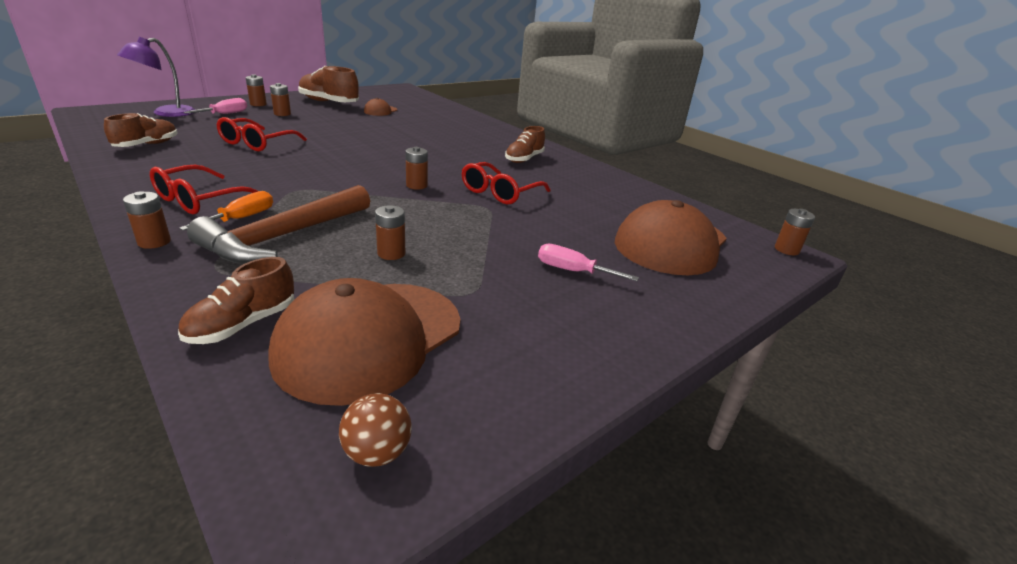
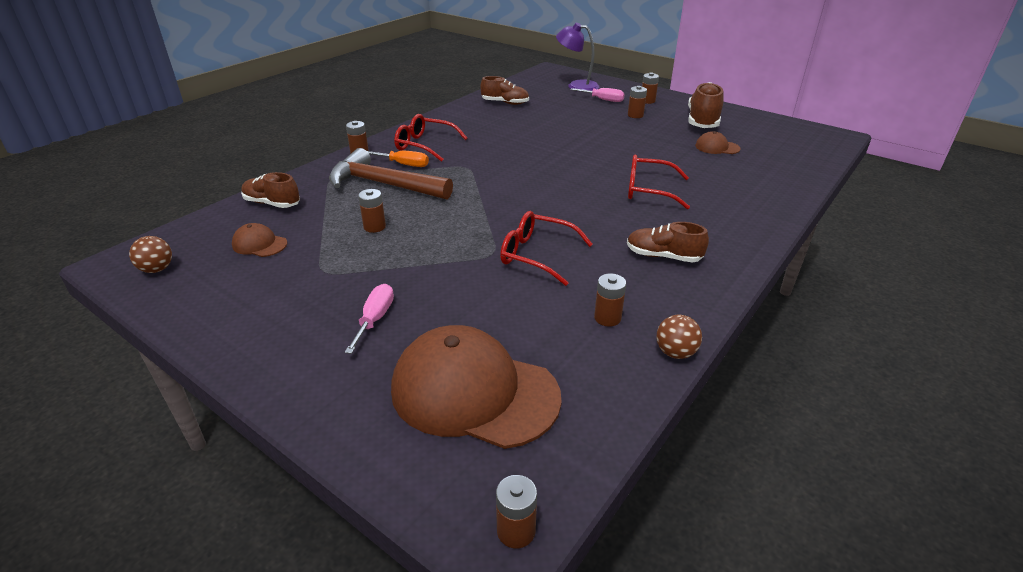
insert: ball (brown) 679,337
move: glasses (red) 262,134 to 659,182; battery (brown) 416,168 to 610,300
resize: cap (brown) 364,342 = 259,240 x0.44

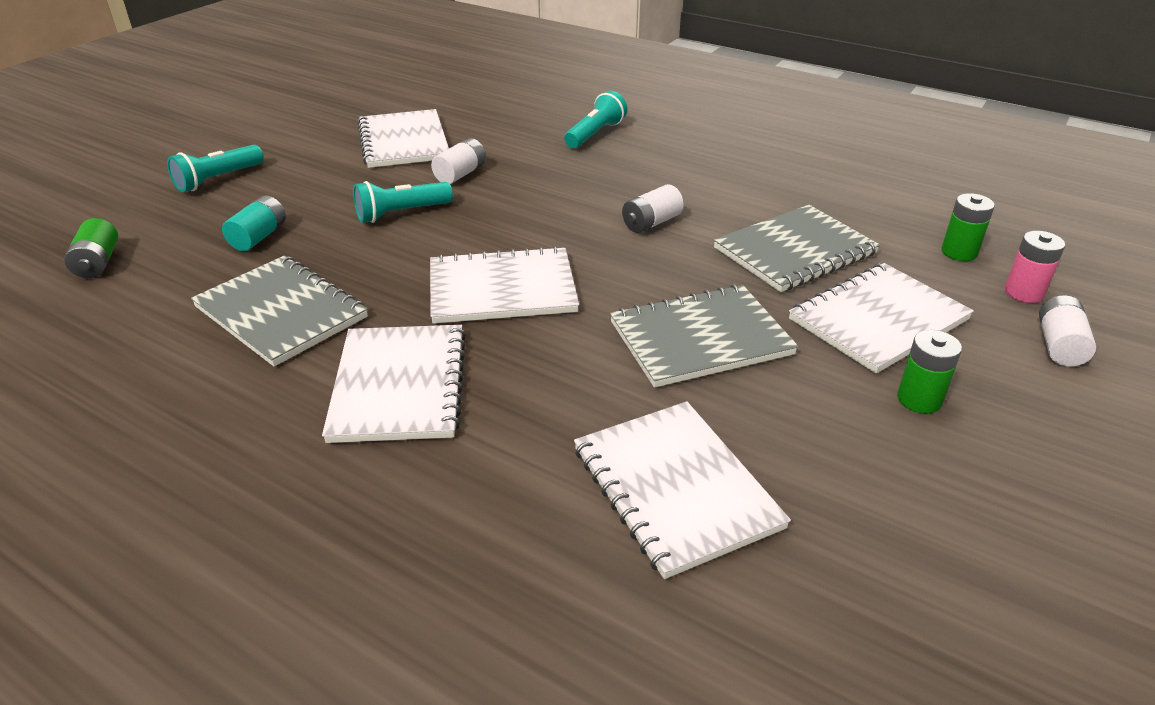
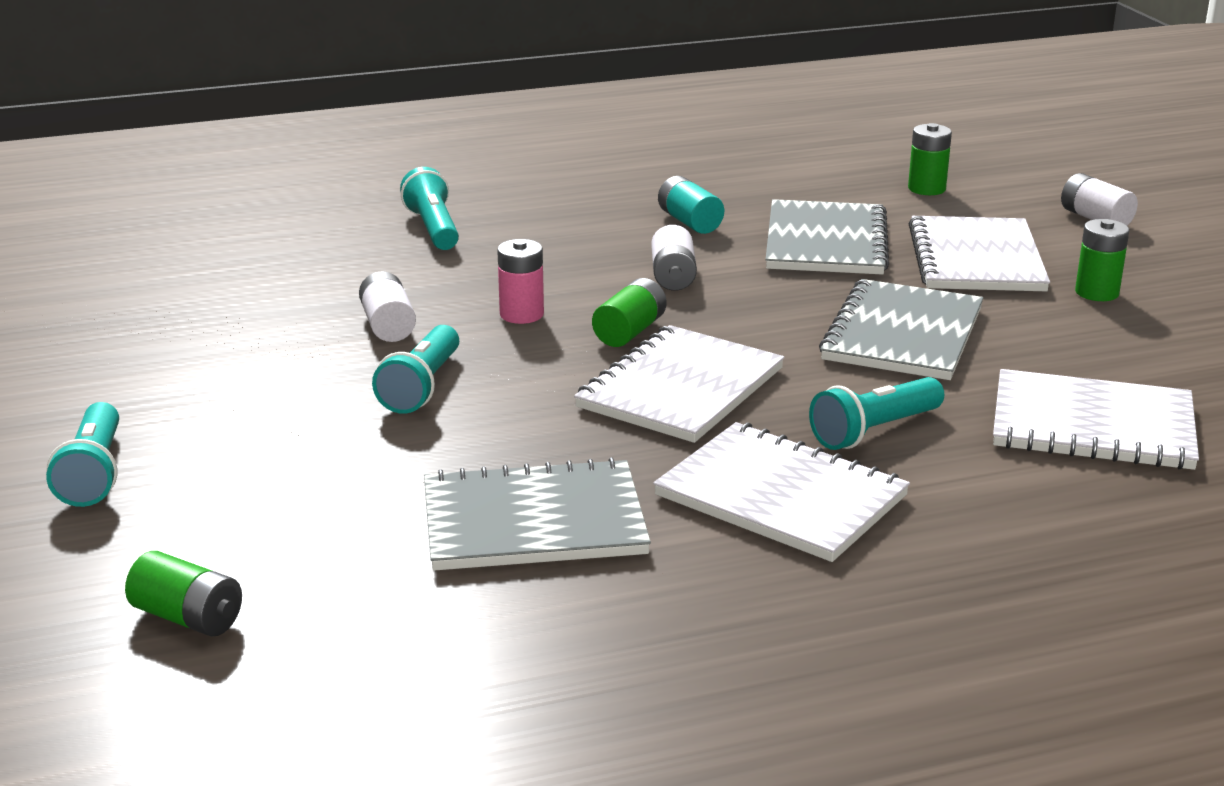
delete: notebook (white) 403,138
insert: battery (green) 629,312; flashlight (turquoise) 876,413
move: battery (turquoise) 254,223 to 691,205; battery (pink) 1035,267 to 520,281

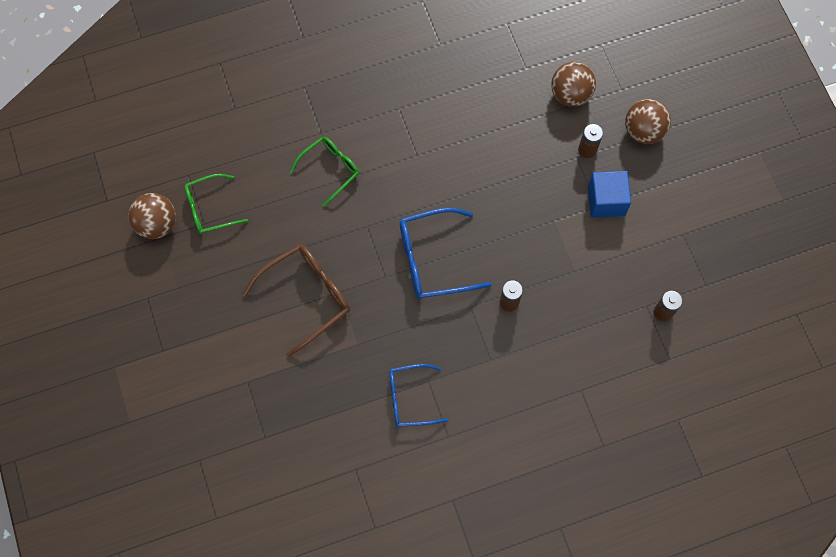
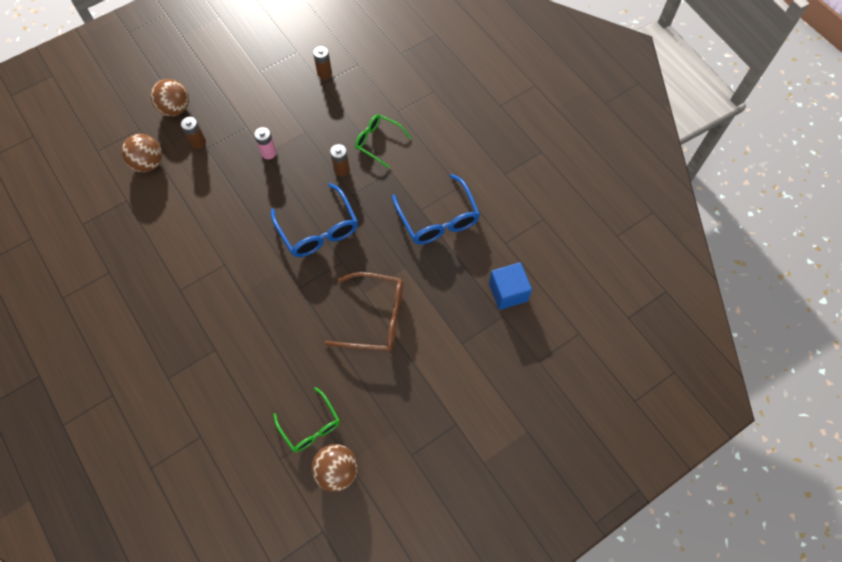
insert: battery (pink) 265,143
move: glasses (green) 324,172 to 383,141; cube (blue) 609,194 to 510,286
rotate: glasses (brown) 296,300 = 363,312 150 degrees clockwise
resize: glasses (blue) 418,395 = 436,209 x1.52

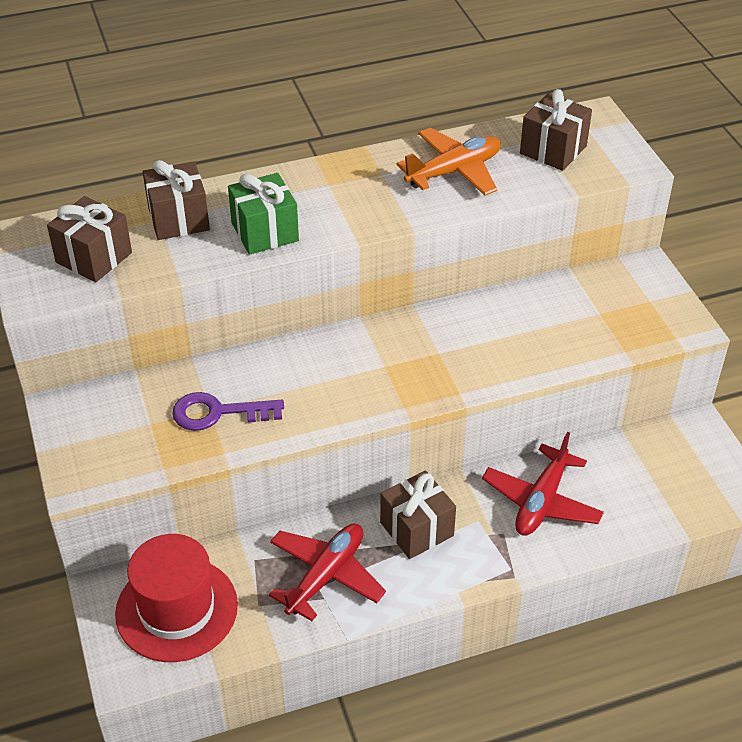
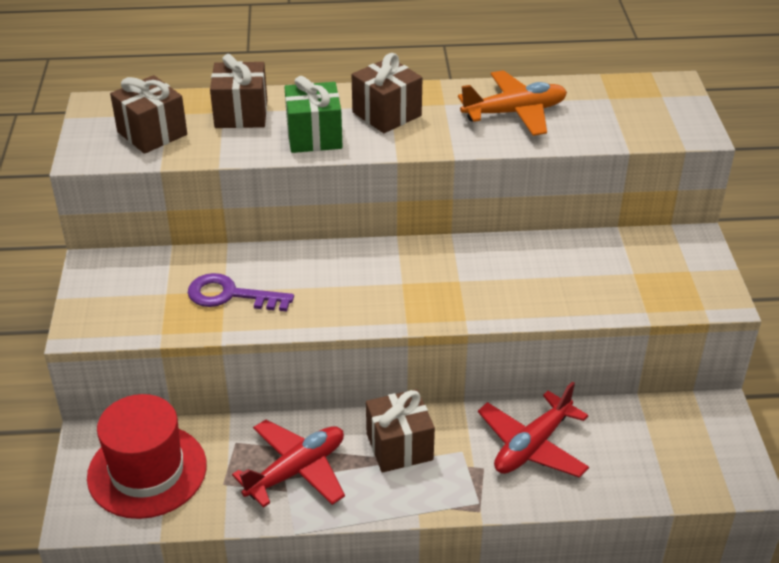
move: gift (brown) 556,130 to 387,93

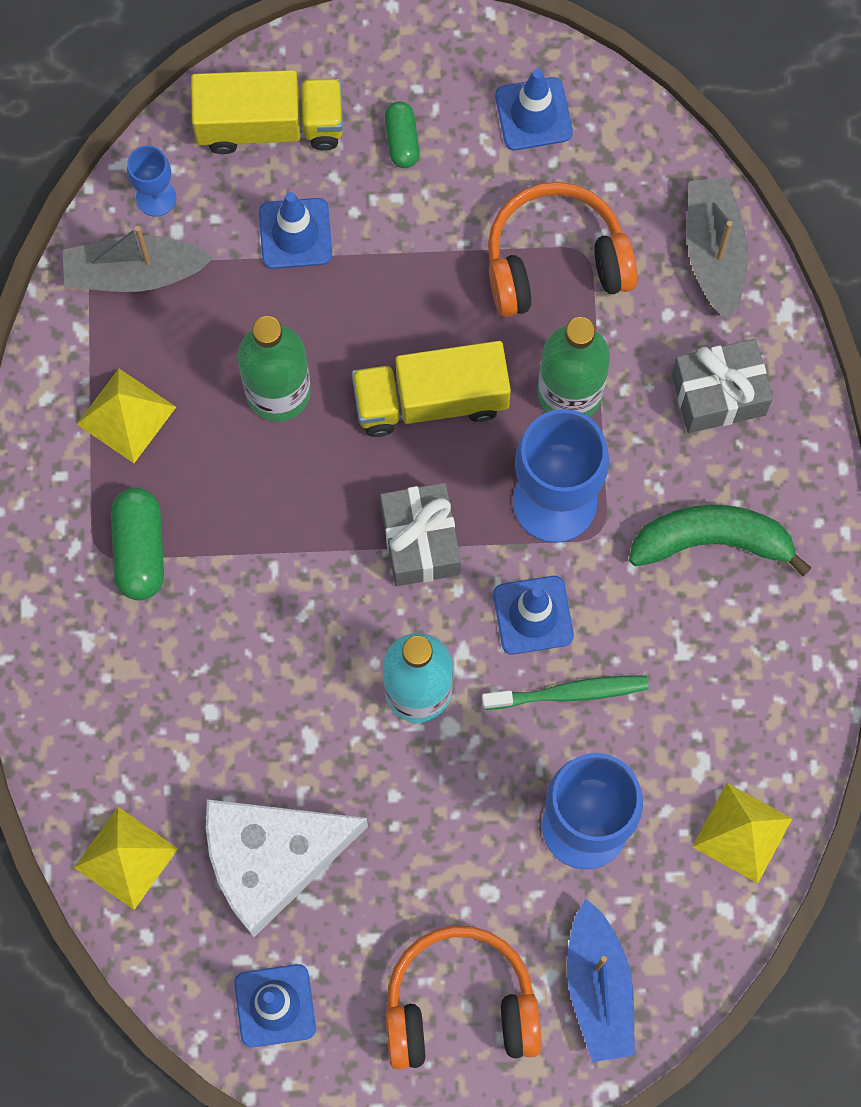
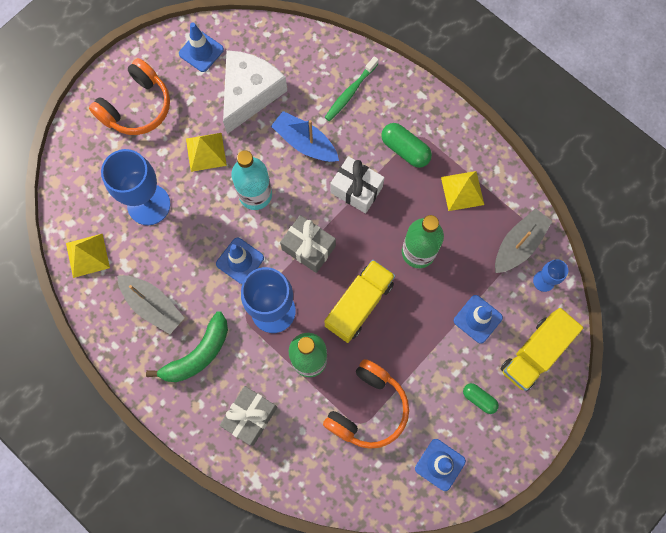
insert: gift (white) 357,184
move: pyramid (yellow) 126,858 to 206,152; toothbrush (green) 565,693 to 352,88; boat (blue) 601,980 to 305,136; boat (grey) 717,248 to 150,304

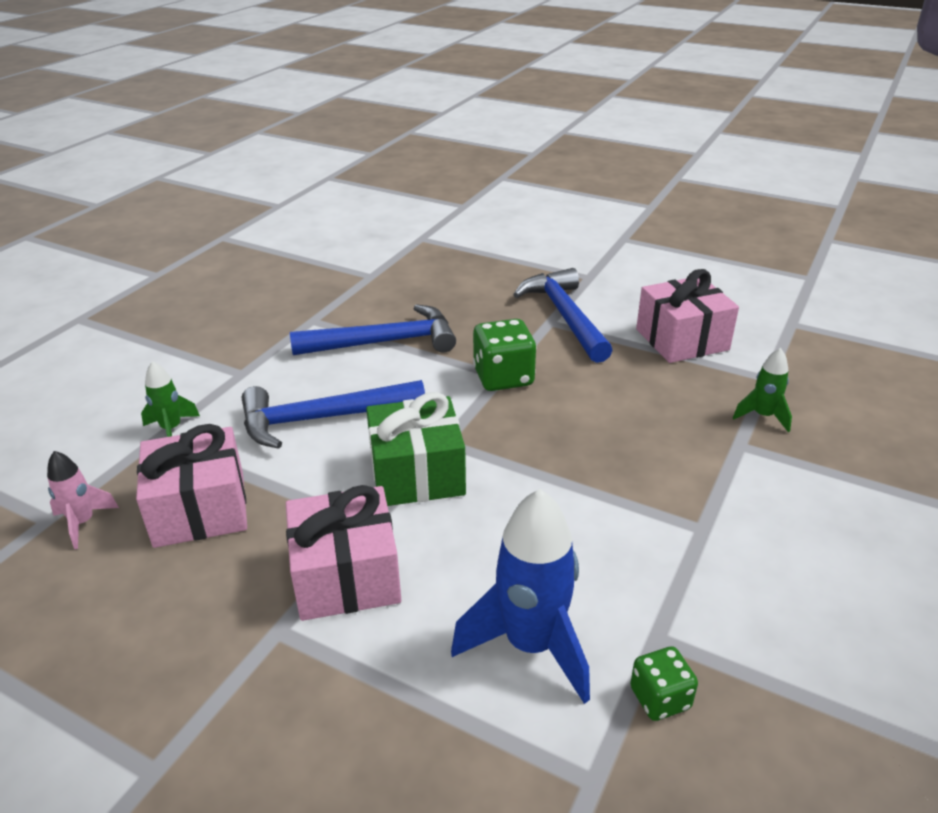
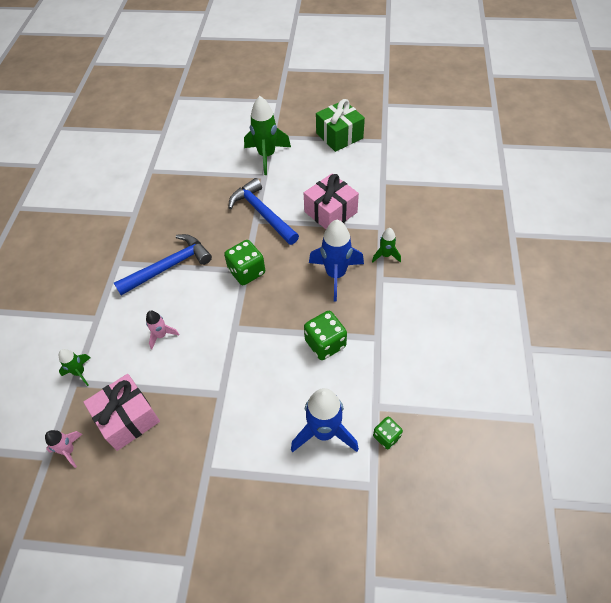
delete: gift (pink) 343,553
insert: rocket (green) 267,135; dice (green) 325,335; rocket (blue) 336,260
move: gift (green) 416,449 to 340,125
replace: hammer (blue) 333,414 to rocket (pink) 162,330

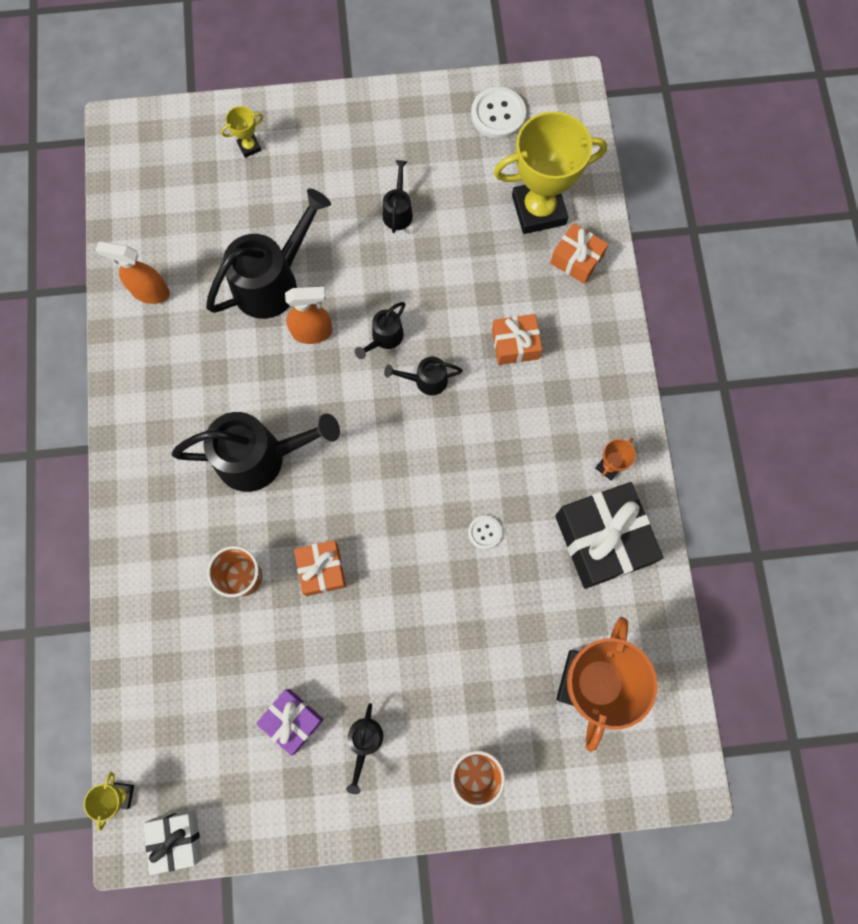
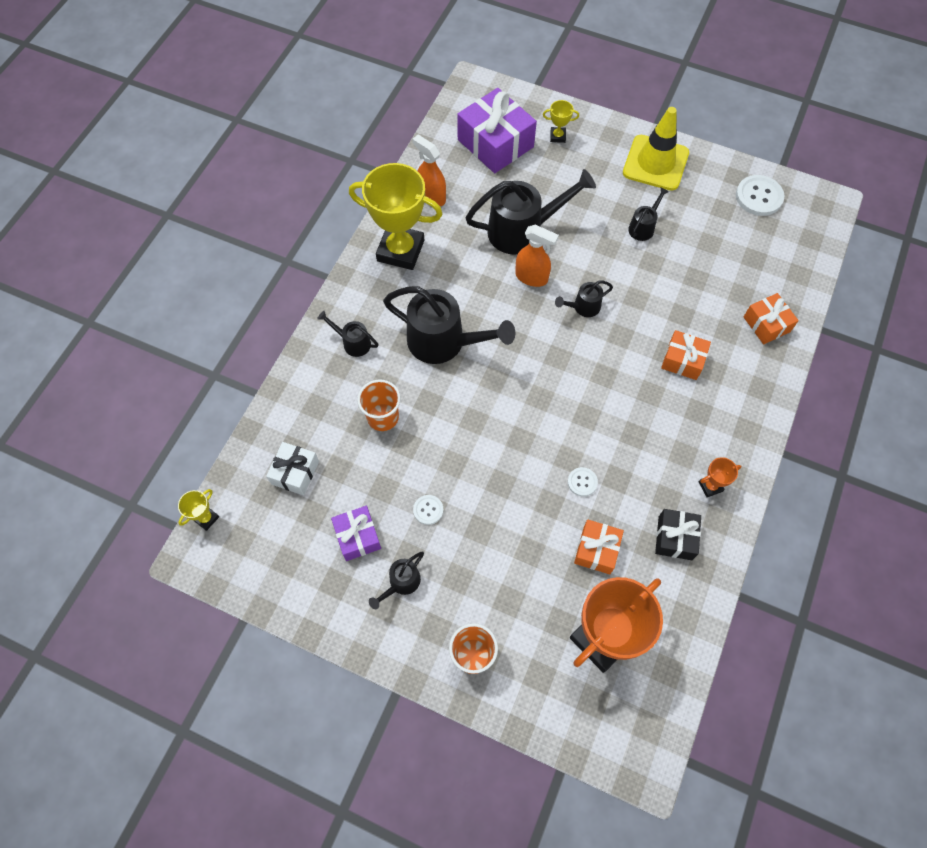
insert: button (white) 428,510; gift (purple) 497,130; traffic cone (yellow) 656,149
move: gift (white) 173,842 to 292,468; gift (orange) 320,568 to 599,546; watering can (black) 423,375 to 347,334; trophy (yellow) 550,172 to 395,216
resize: gift (black) 609,535 = 678,534 x0.56

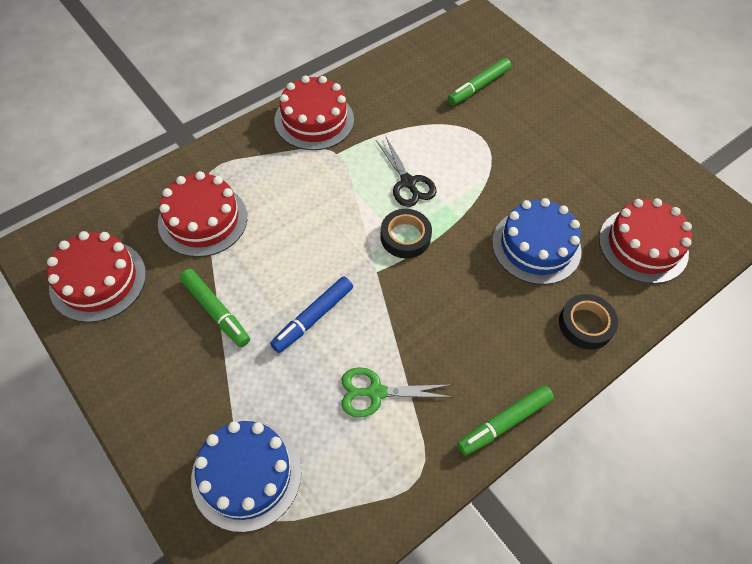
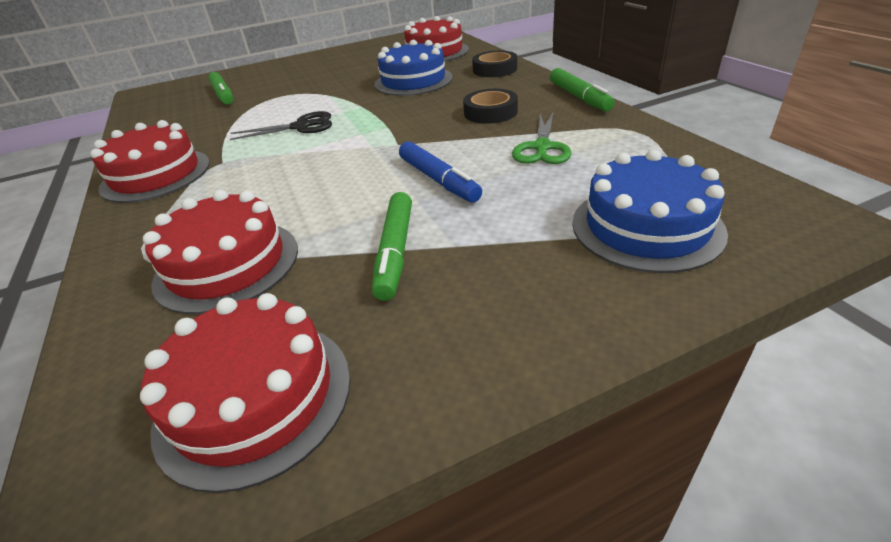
move: tape (black) 406,233 to 490,106
rotate: marker (green) 215,308 = 392,246 120 degrees clockwise

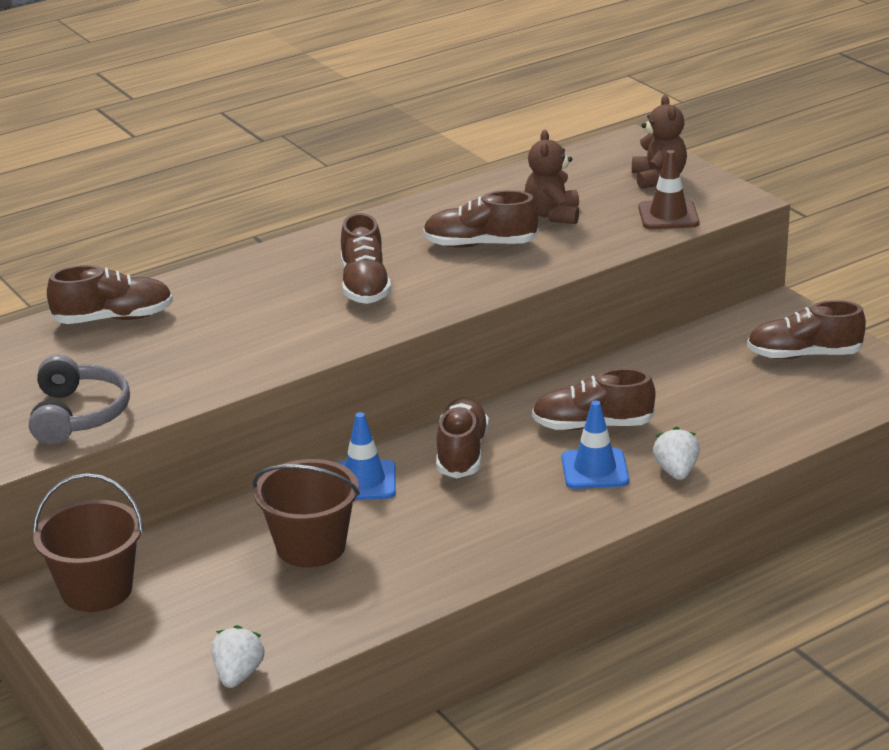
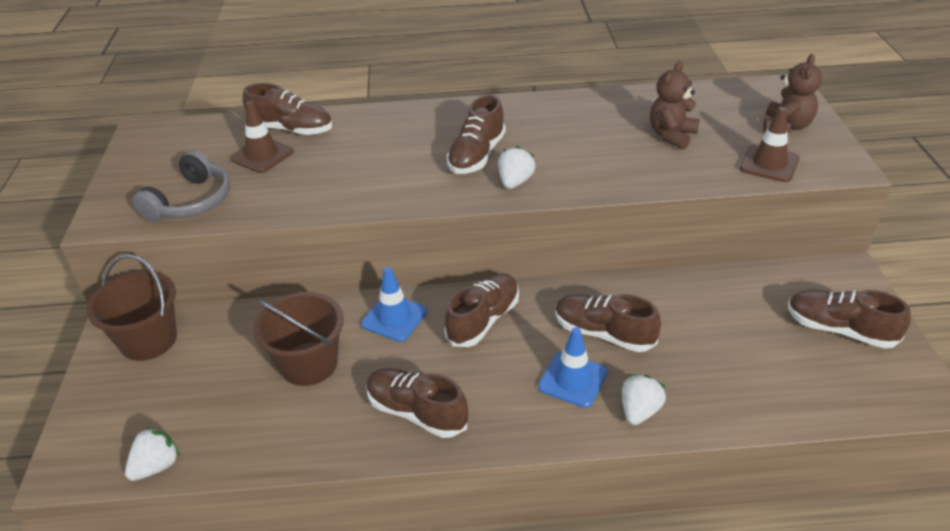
insert: traffic cone (brown) 262,137; strawberry (white) 516,167
move: shoe (brown) 480,219 to 417,403

